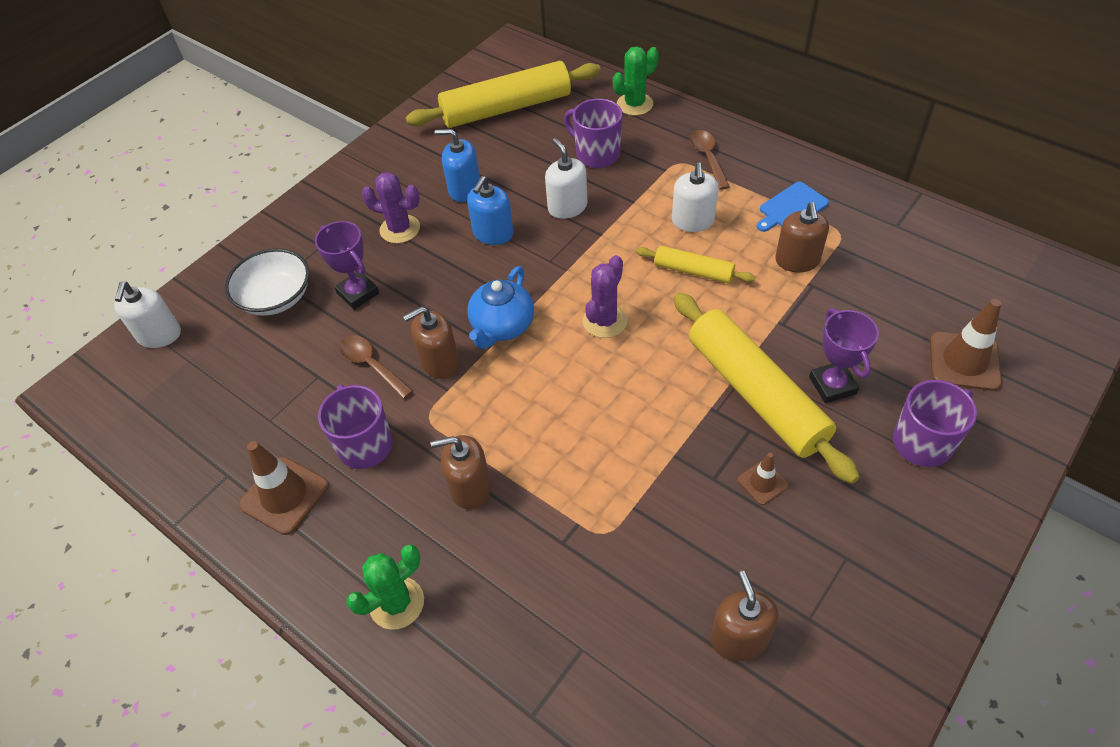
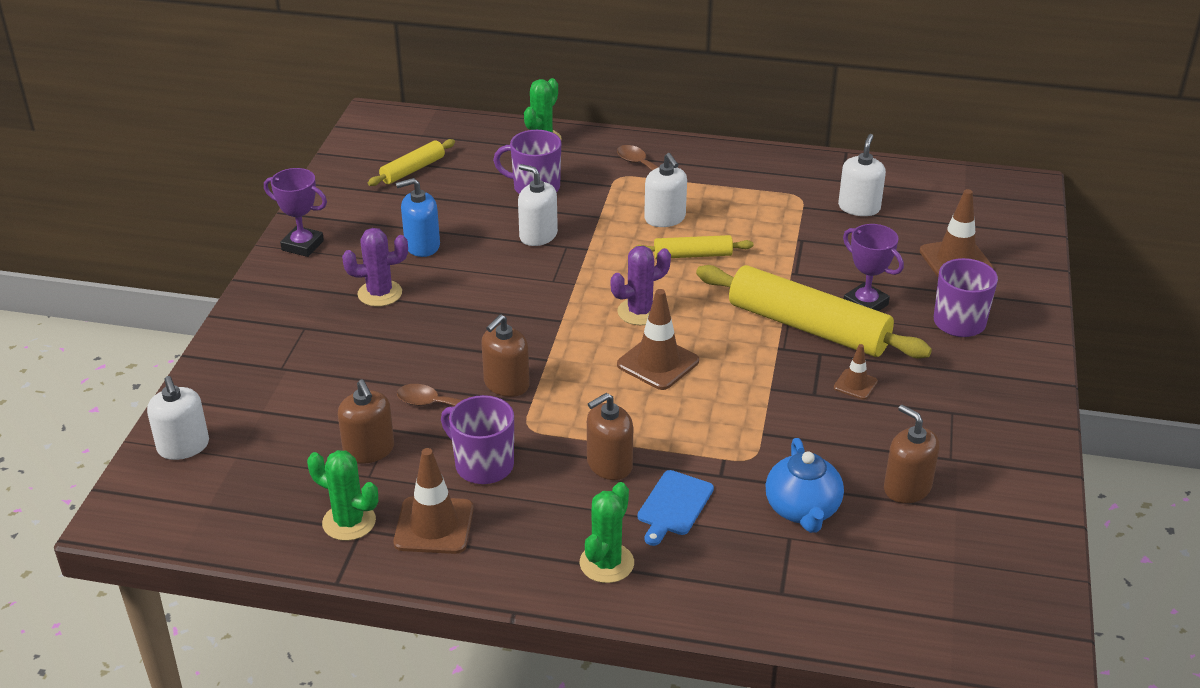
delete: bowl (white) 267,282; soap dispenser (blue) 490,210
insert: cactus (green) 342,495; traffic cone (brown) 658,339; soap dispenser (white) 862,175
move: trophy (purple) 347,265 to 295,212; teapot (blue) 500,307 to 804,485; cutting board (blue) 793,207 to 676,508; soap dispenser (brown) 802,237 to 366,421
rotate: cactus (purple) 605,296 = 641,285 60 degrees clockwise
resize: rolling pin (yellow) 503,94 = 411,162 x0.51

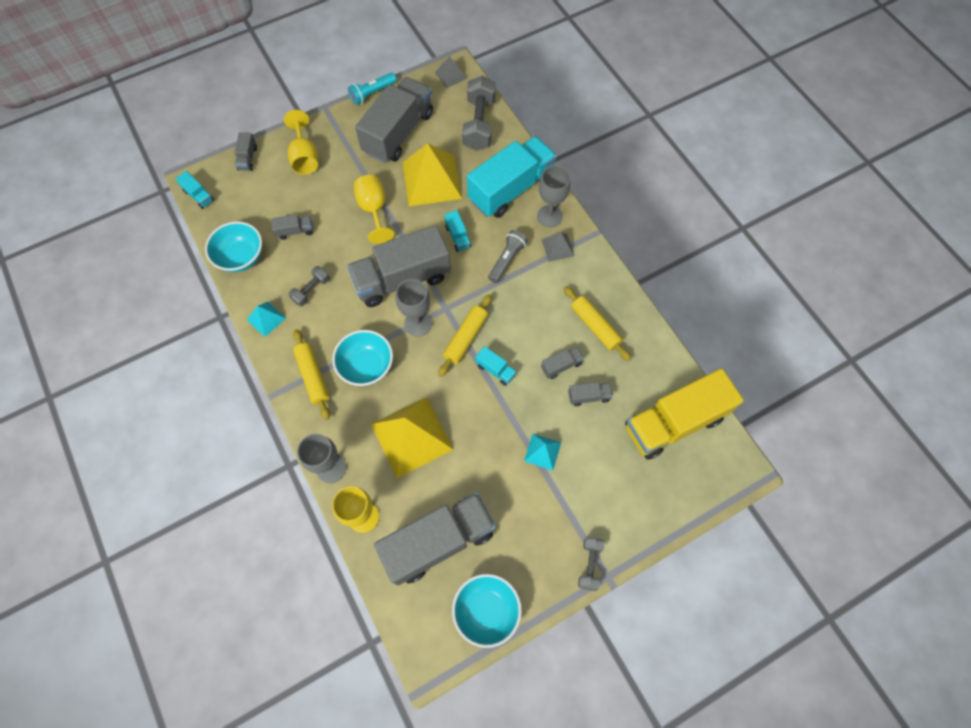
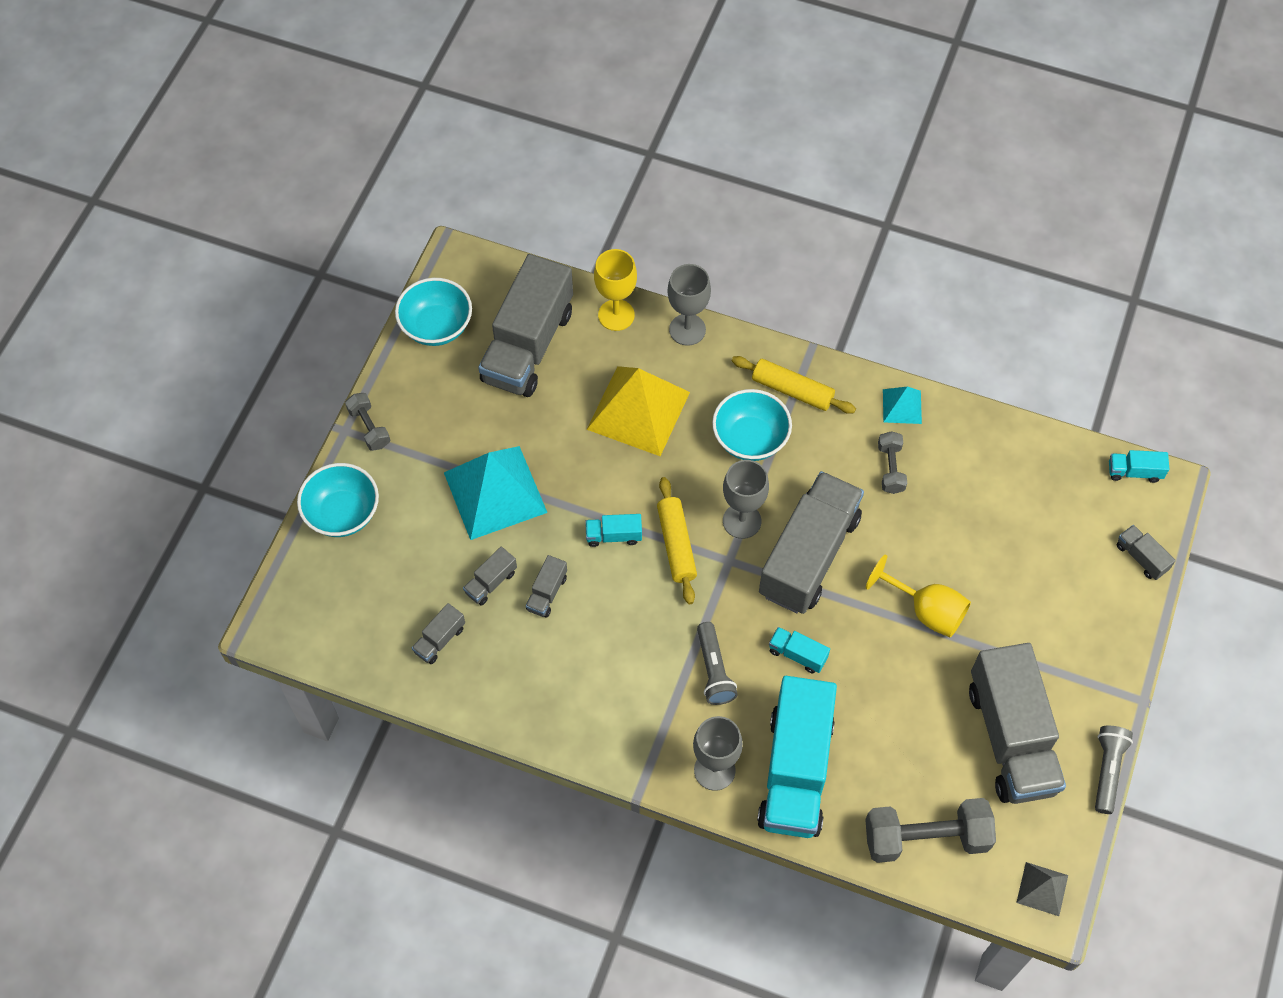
delete: goblet (yellow) 301,142; pyramid (yellow) 432,174; pyramid (grey) 557,247; rolling pin (yellow) 597,323; truck (yellow) 684,414
move: bowl (turquoise) 233,246 to 338,500; truck (grey) 292,227 to 438,633
recolor: flashlight (turquoise) 372,89 to flashlight (grey) 1114,770
rotate: dumbbell (grey) 479,113 = 930,830 60 degrees counterclockwise
resize: pyramid (turquoise) 542,452 = 496,493 x2.08

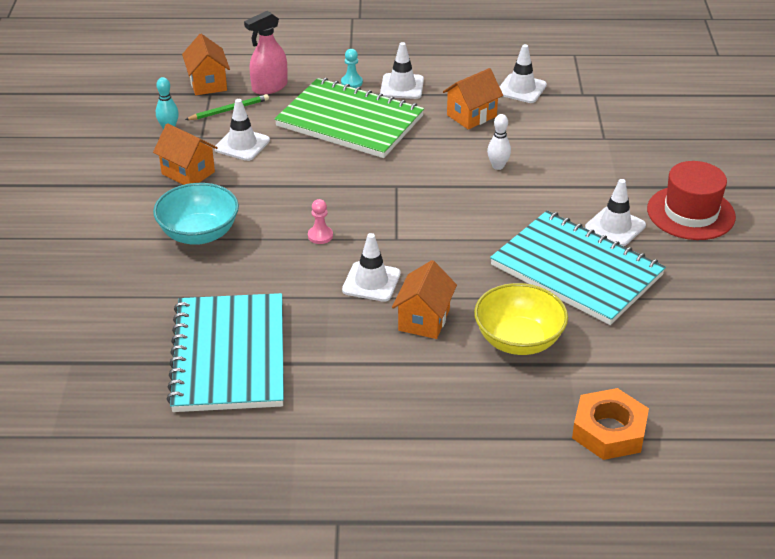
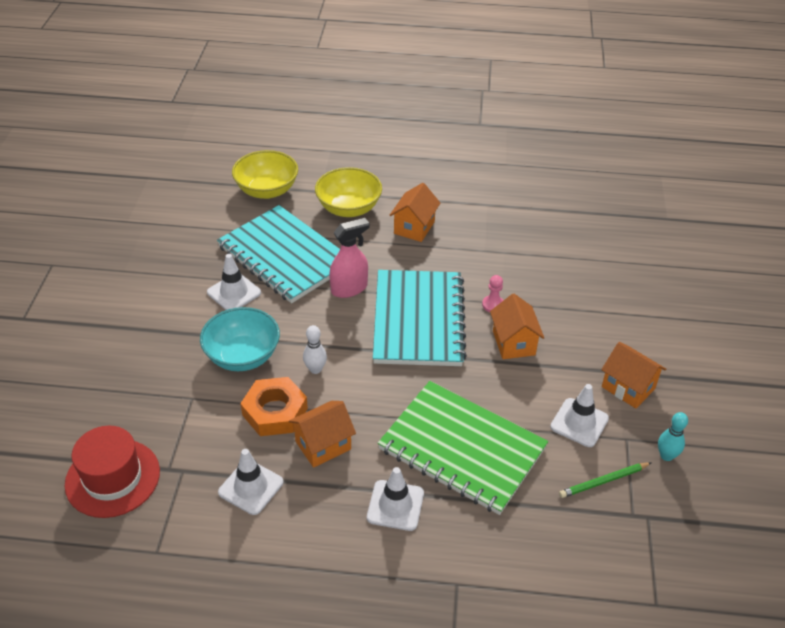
delete: pawn (turquoise) 352,68; traffic cone (white) 371,267
insert: bowl (yellow) 265,174
move: bowl (turquoise) 196,214 to 240,339; notebook (turquoise) 225,352 to 420,318; house (orange) 206,64 to 517,326; spray bottle (pink) 266,53 to 349,258; nut (orange) 610,424 to 274,406; hat (red) 691,200 to 112,472

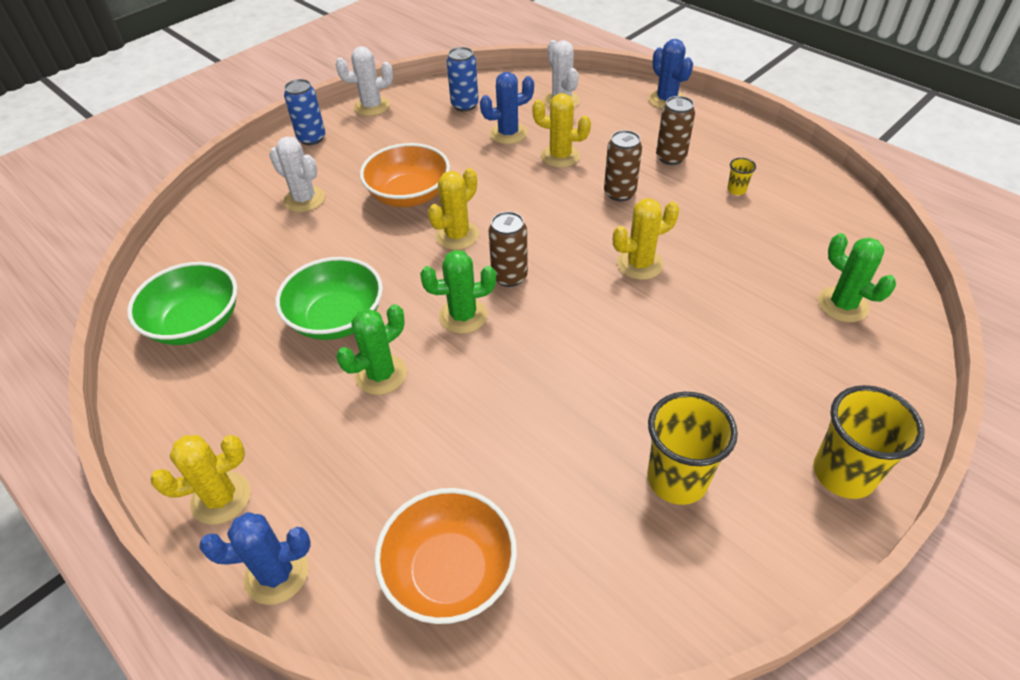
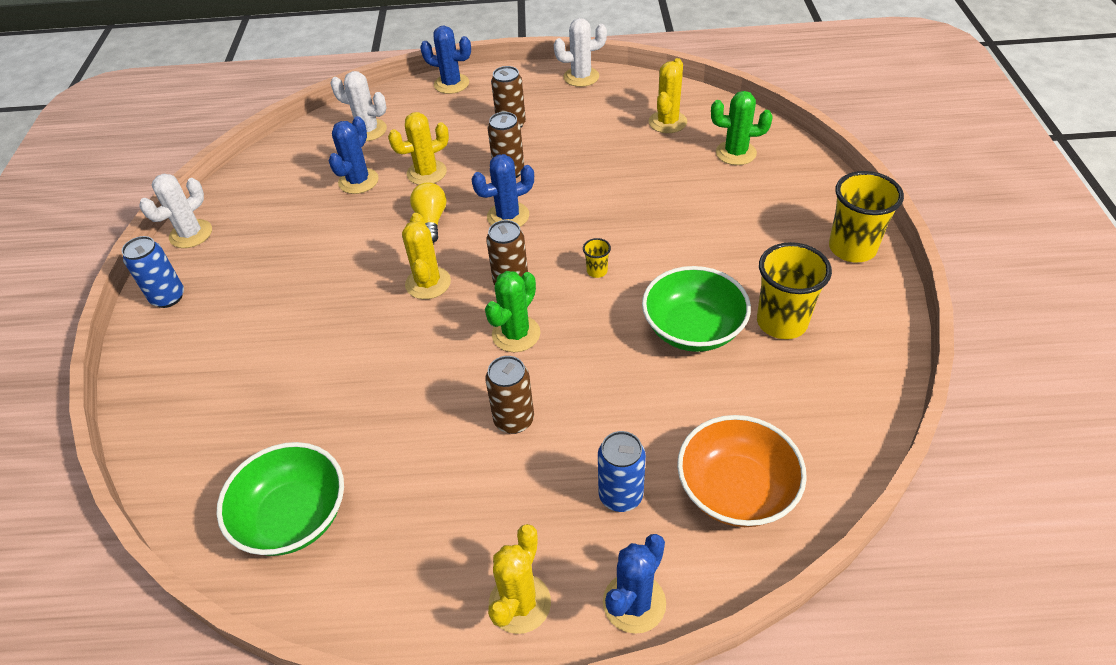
delete: bowl (orange) 405,175
insert: light bulb (yellow) 428,212; cactus (blue) 502,190
move: cactus (white) 297,174 to 580,52; bowl (green) 329,298 to 696,309; can (blue) 463,79 to 622,471; cactus (yellow) 646,239 to 668,95; cup (yellow) 741,176 to 597,258
replace: cactus (green) 371,349 to can (brown) 509,395

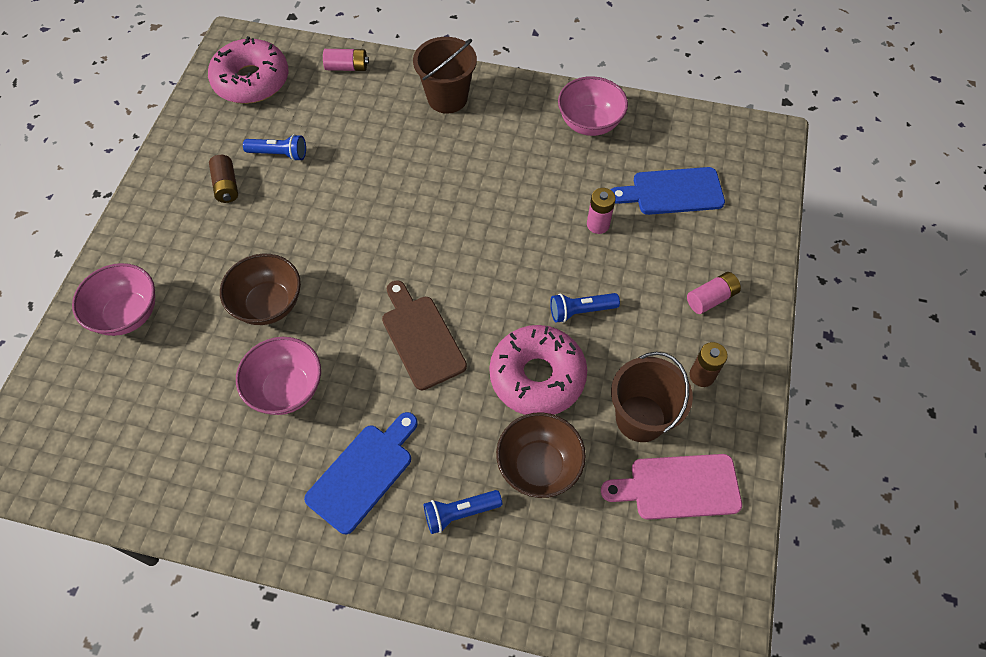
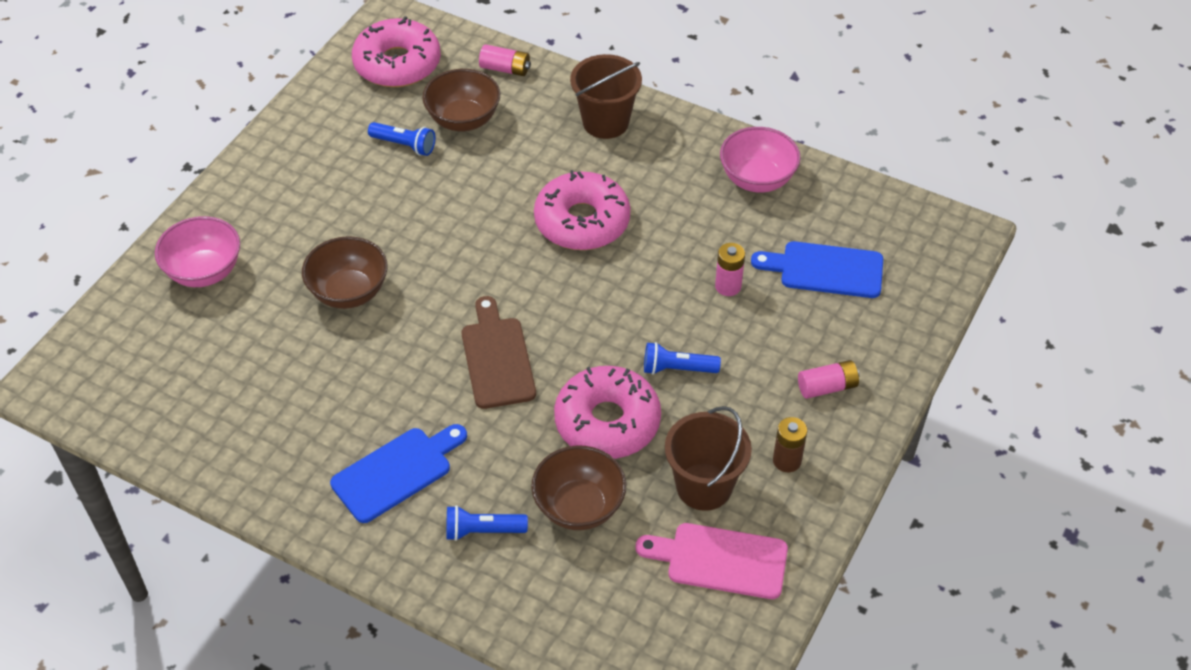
delete: battery (brown) 223,179; bowl (pink) 278,376
insert: bowl (brown) 461,100; donut (pink) 582,210

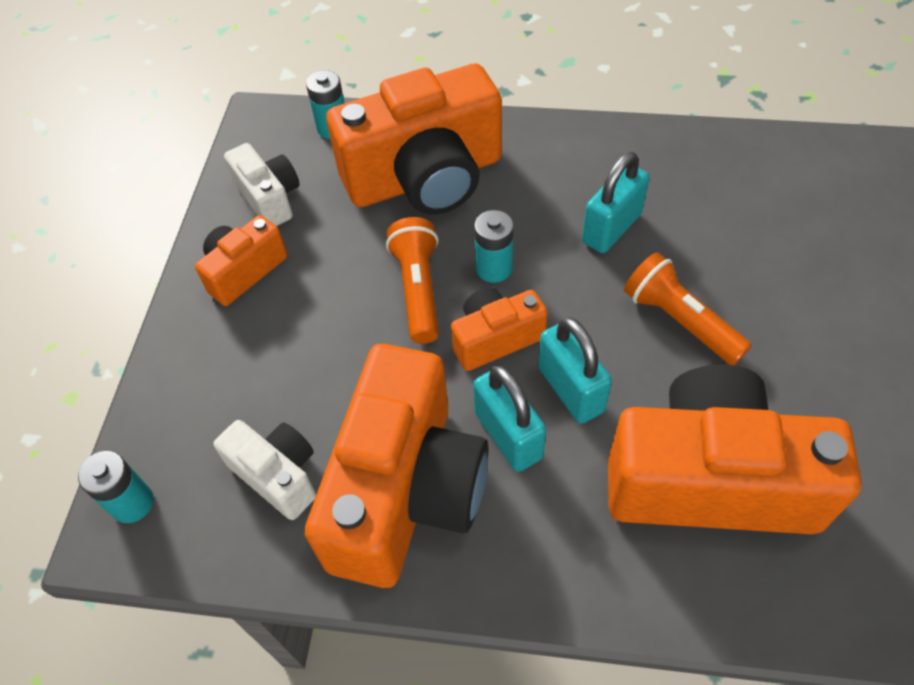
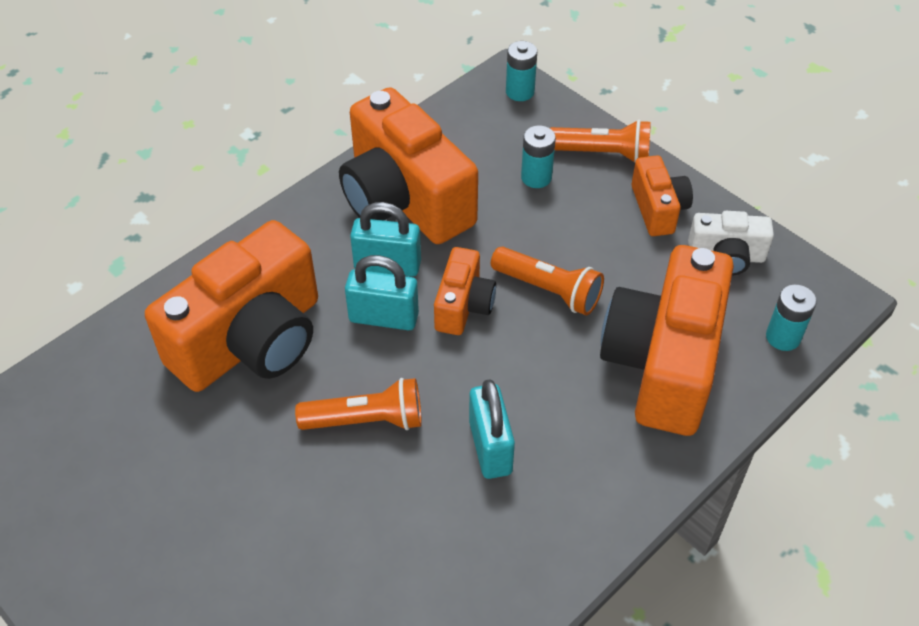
delete: camera (white) 264,470
insert: flashlight (orange) 600,141
move: battery (turquoise) 494,246 to 538,156

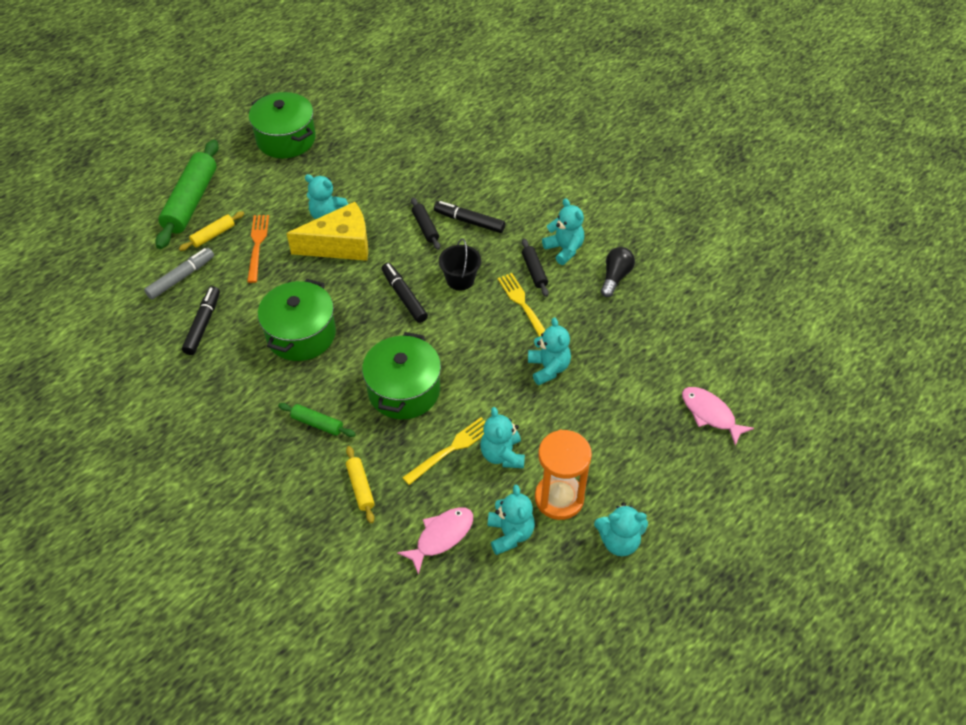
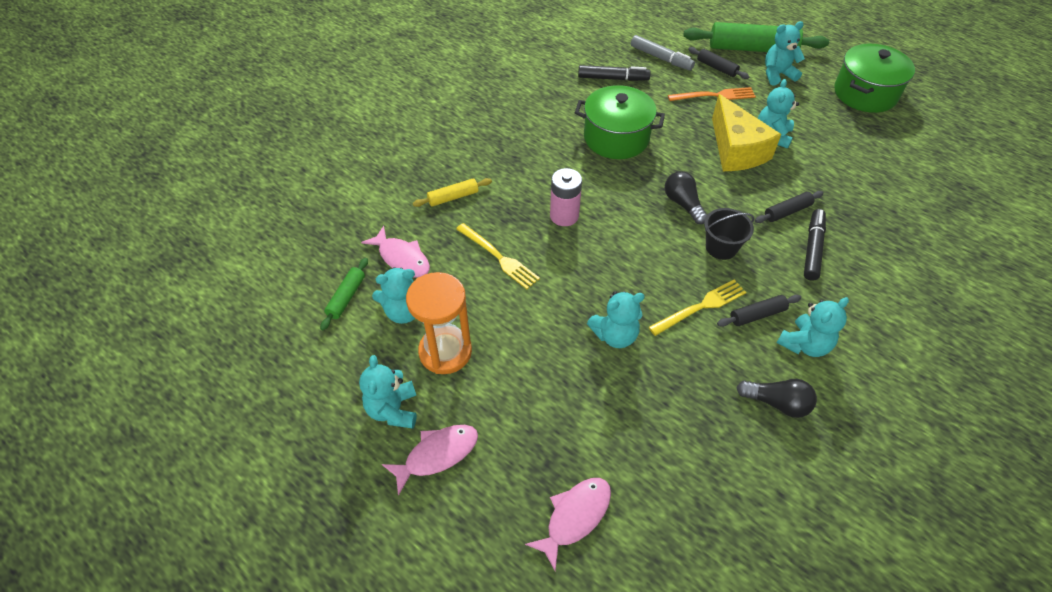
insert: fish (pink) 430,460
move: rolling pin (green) 317,420 to 344,294; teddy bear (turquoise) 502,437 to 785,53
replace: pot (green) 401,375 to battery (pink) 566,197; marker (black) 404,293 to light bulb (black) 686,197
recolor: rolling pin (yellow) 211,231 to rolling pin (black) 719,63

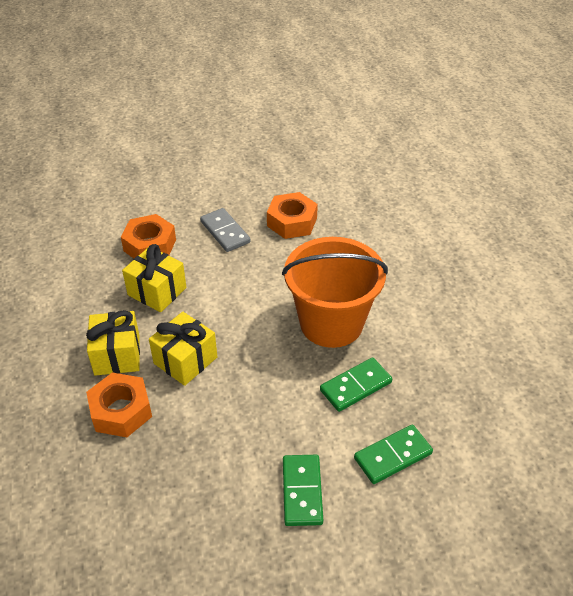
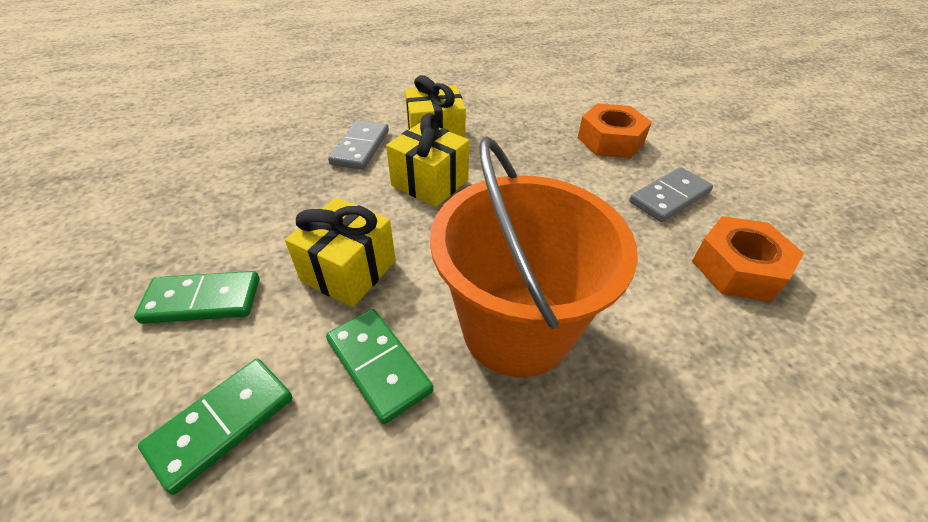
move: gift (yellow) 154,278 to 340,252
replace: nut (orange) 119,404 to domino (grey) 358,145
rotate: domino (green) 393,454 = 215,427 75 degrees clockwise

